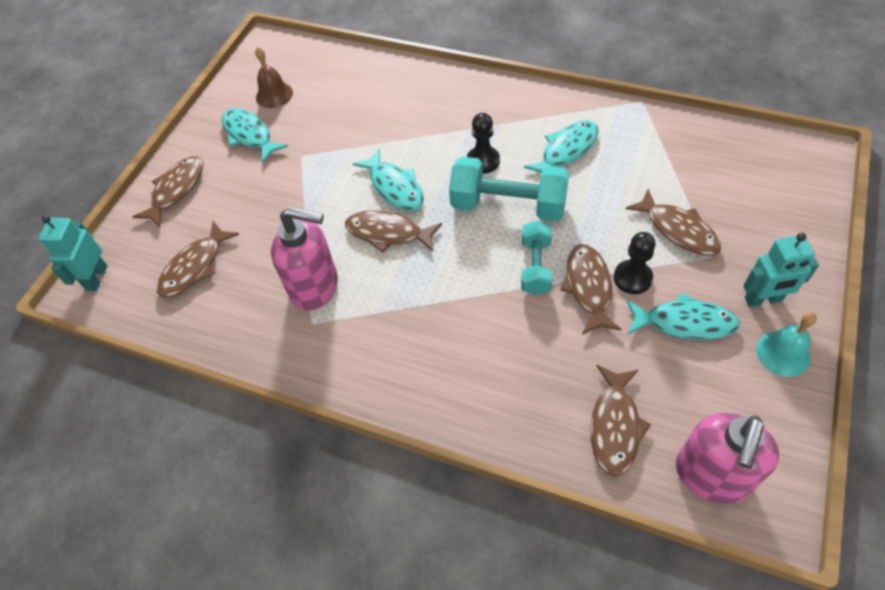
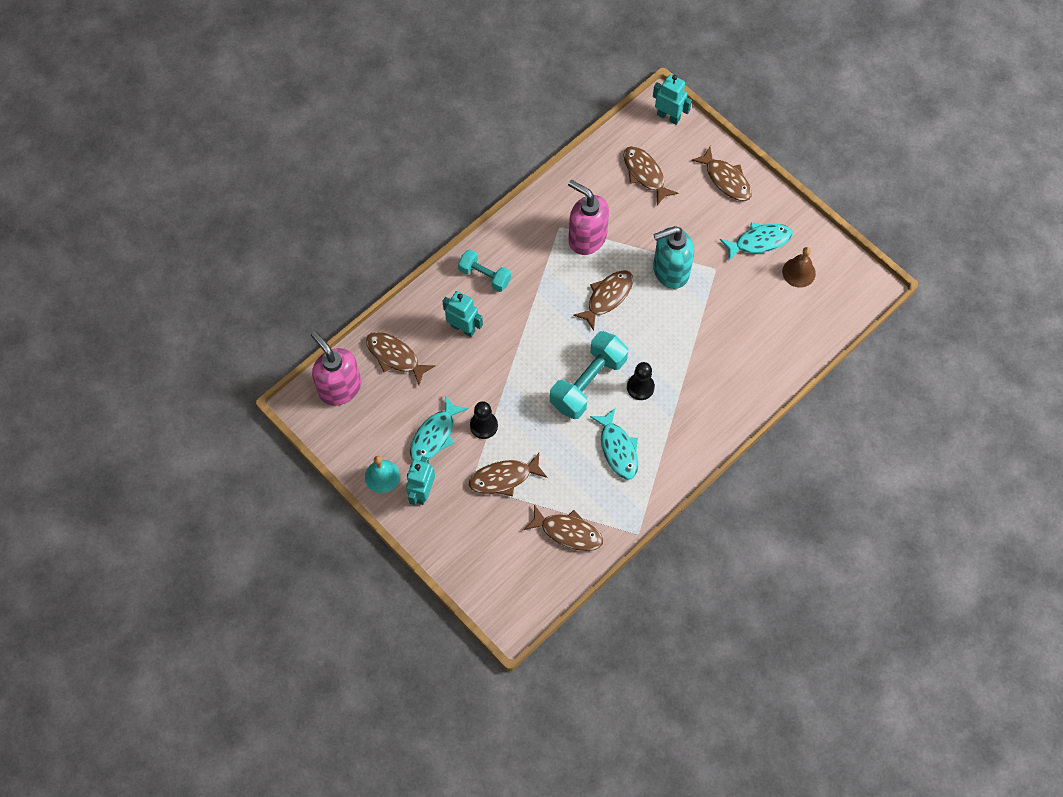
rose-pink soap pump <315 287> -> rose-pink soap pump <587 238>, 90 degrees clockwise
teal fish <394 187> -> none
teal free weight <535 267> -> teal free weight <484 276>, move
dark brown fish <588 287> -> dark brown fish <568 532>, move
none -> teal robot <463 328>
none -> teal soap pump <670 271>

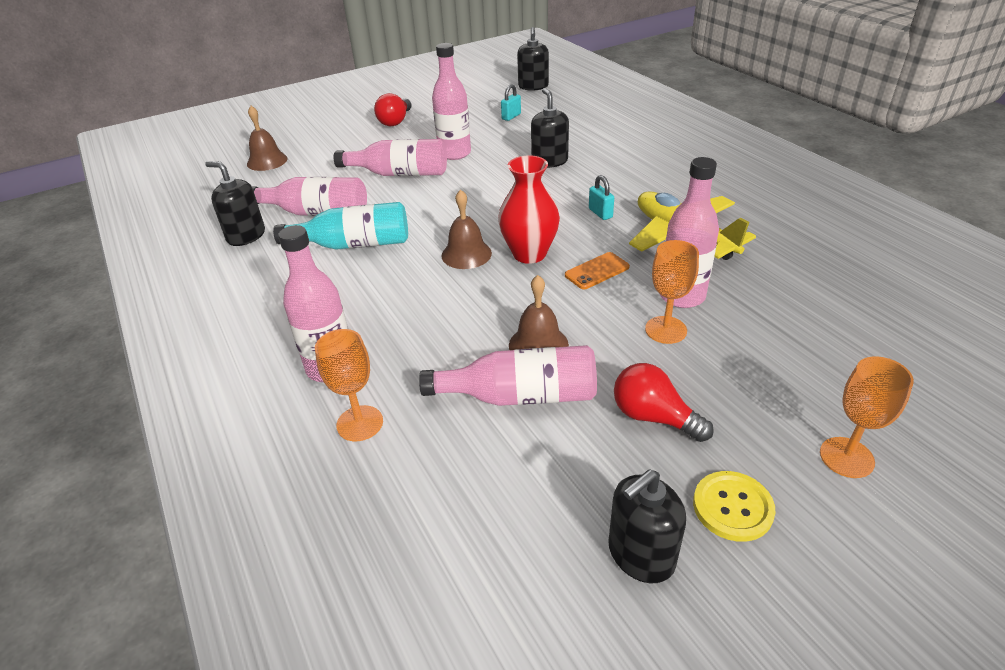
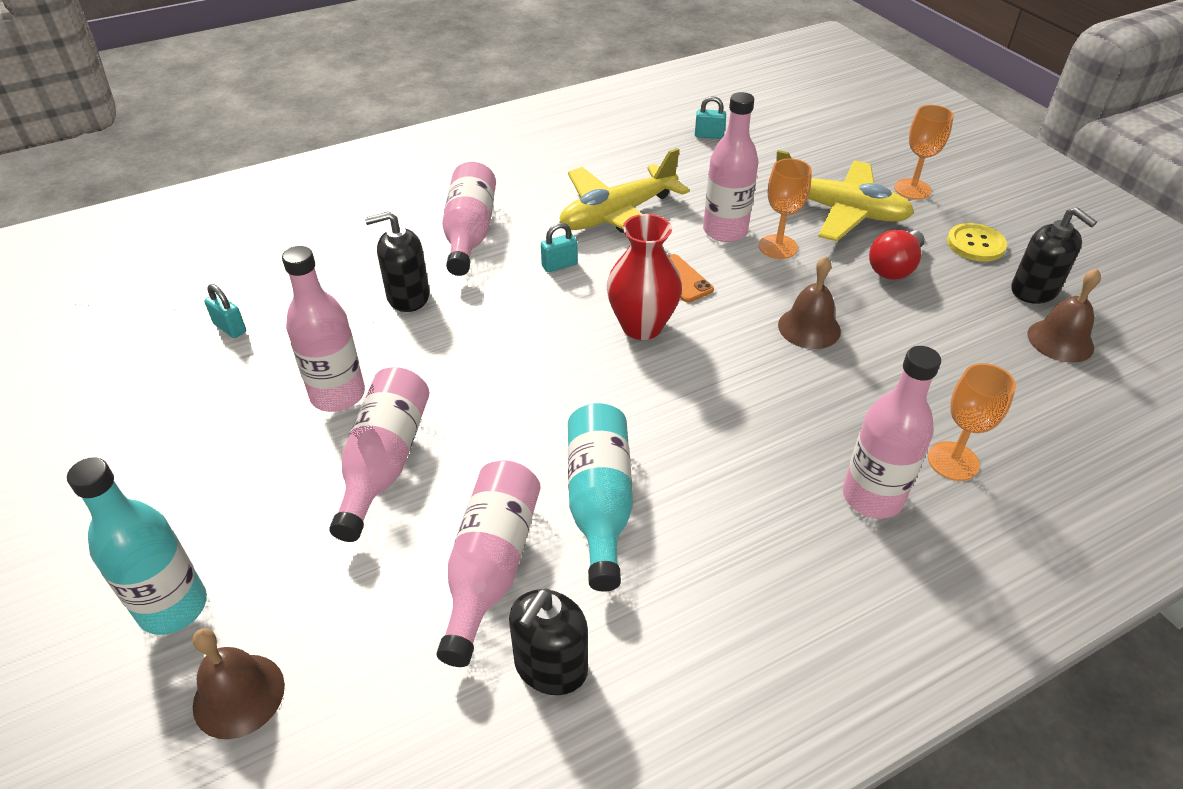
crimson light bulb <395 121> -> none
rose-pink bottle <520 396> -> rose-pink bottle <470 233>, move
dark brown bell <466 254> -> dark brown bell <1060 340>, move
jet-black soap pump <533 86> -> none
none -> teal bottle <173 607>
none -> teal padlock <709 135>
none -> yellow plane <840 211>

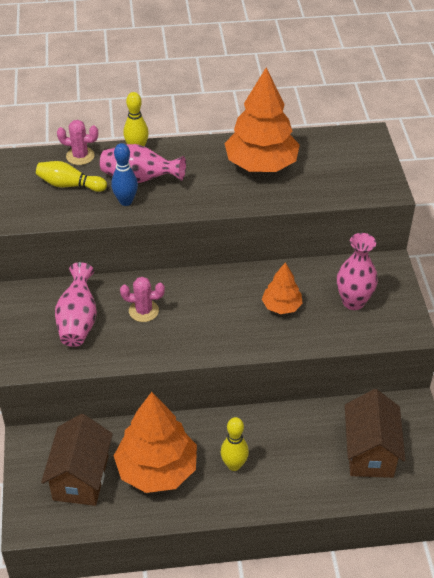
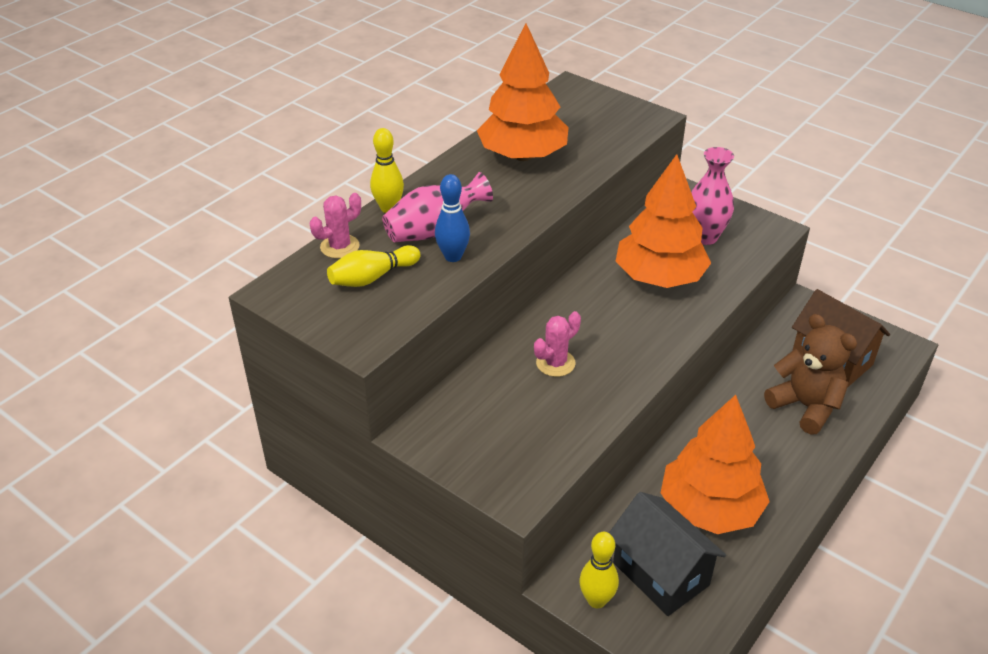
dark brown cottage <81 477> -> jet-black cottage <661 574>
rose-pink vase <78 321> -> none
yellow bowling pin <234 465> -> yellow bowling pin <596 600>, move
bright orange fir tree <281 306> -> bright orange fir tree <659 278>, x1.92
none -> dark brown stuffed bear <805 406>

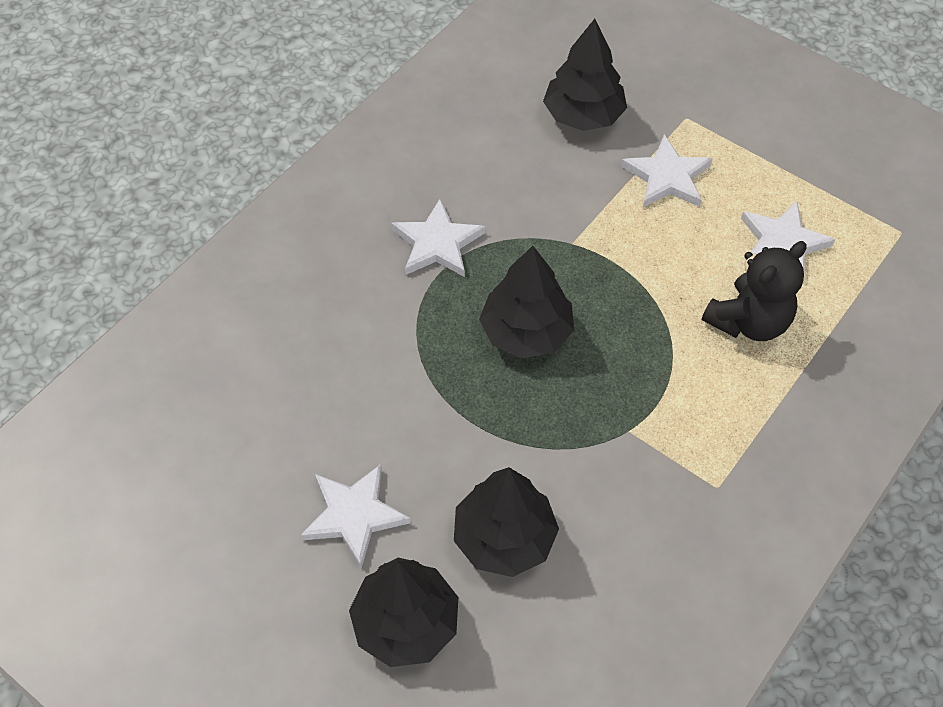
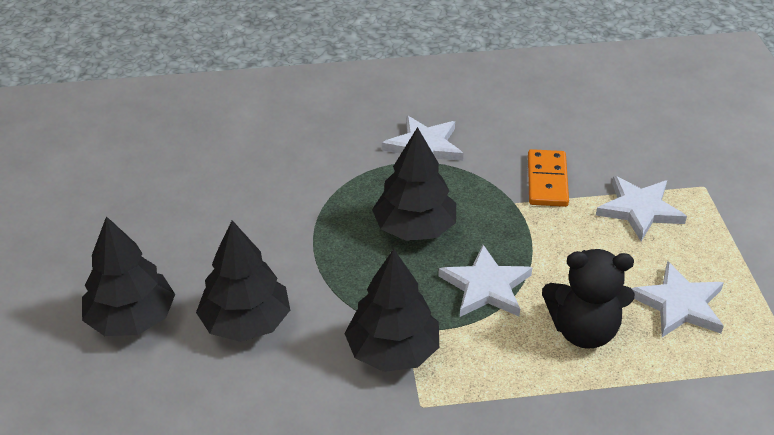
white five-pointed star <354 515> -> white five-pointed star <486 286>, move
jet-black fir tree <583 115> -> jet-black fir tree <392 351>, move
none -> bright orange domino <547 181>

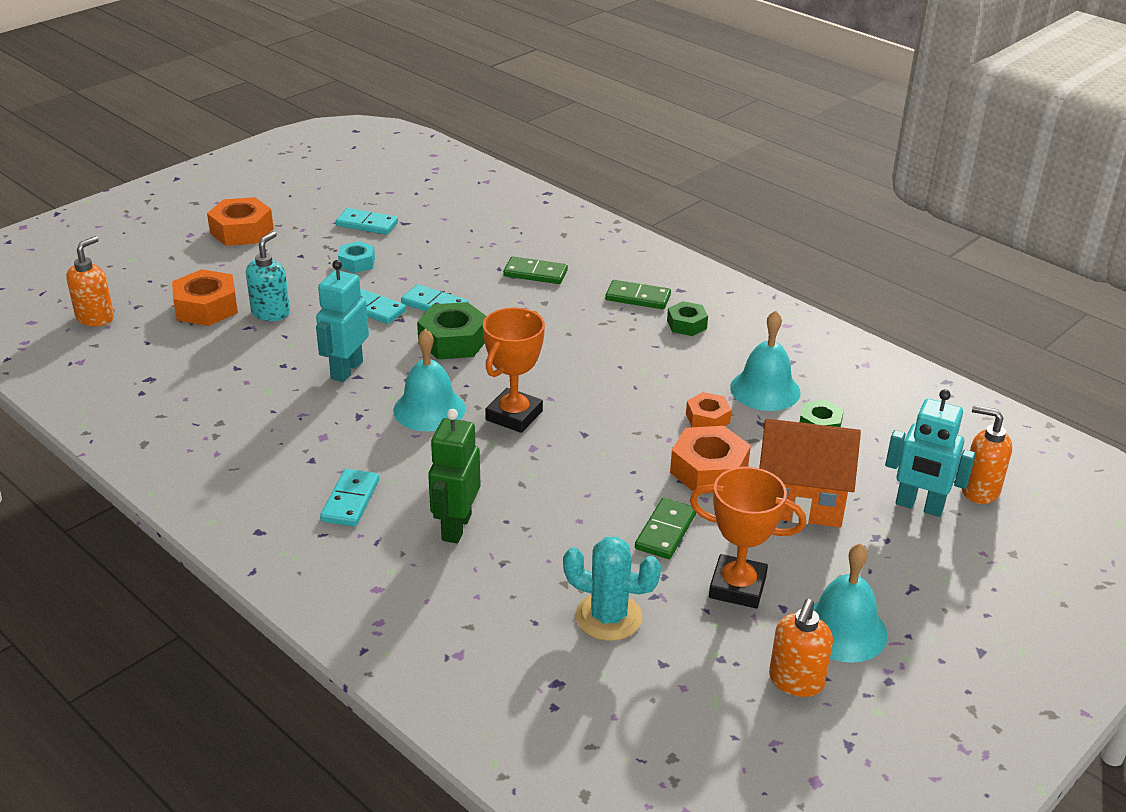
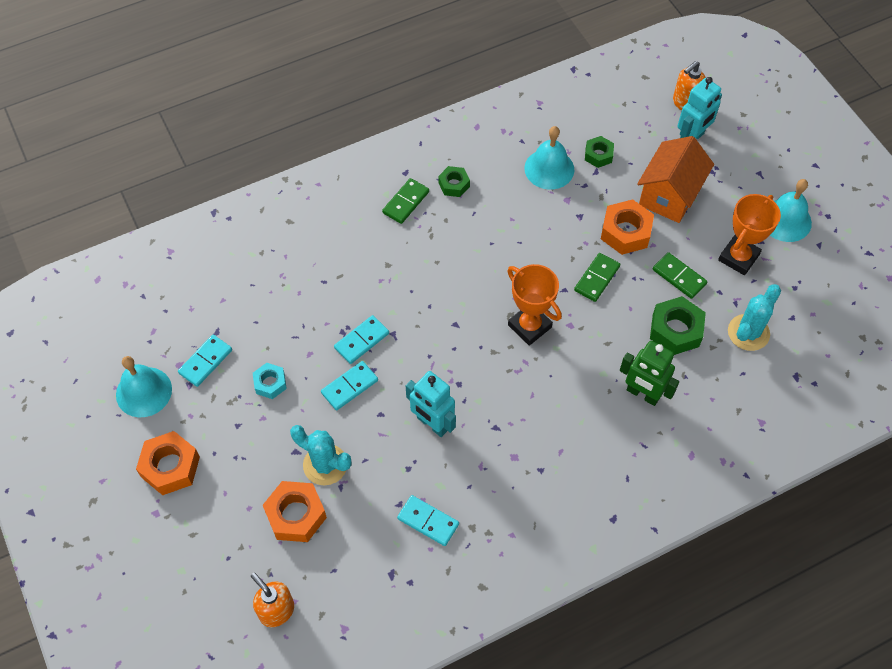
teal soap pump <271 313> -> teal prickly plant <325 465>
teal domino <350 500> -> teal domino <428 521>, move
teal bell <429 409> -> teal bell <144 392>, move
leaf-green nut <453 341> -> leaf-green nut <675 330>, move
leaf-green domino <535 273> -> leaf-green domino <596 278>, move
bright orange nut <707 418> -> none
bright orange soap pump <796 681> -> none

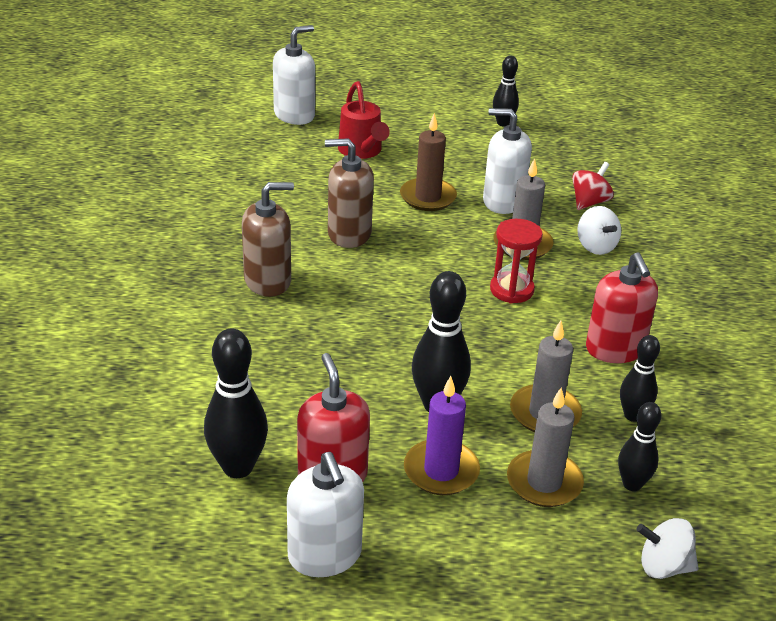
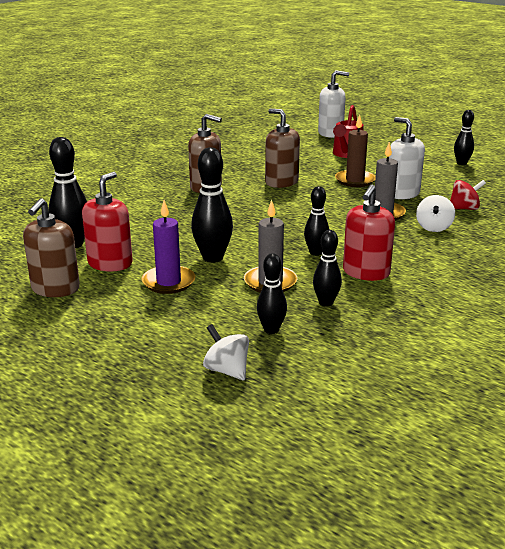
white soap pump <325 555> -> dark brown soap pump <55 288>
crimson hourglass <511 290> -> none
grey candle <544 482> -> none
none -> jet-black bowling pin <315 253>

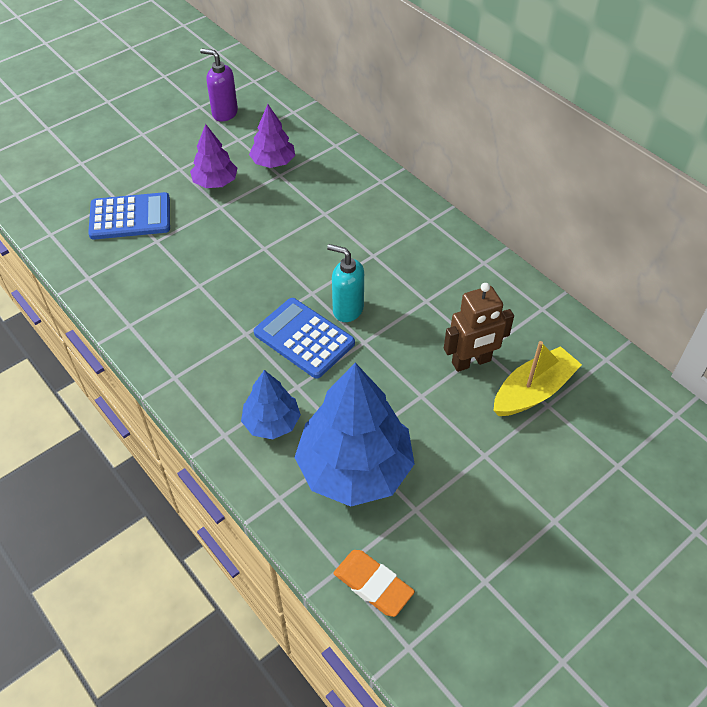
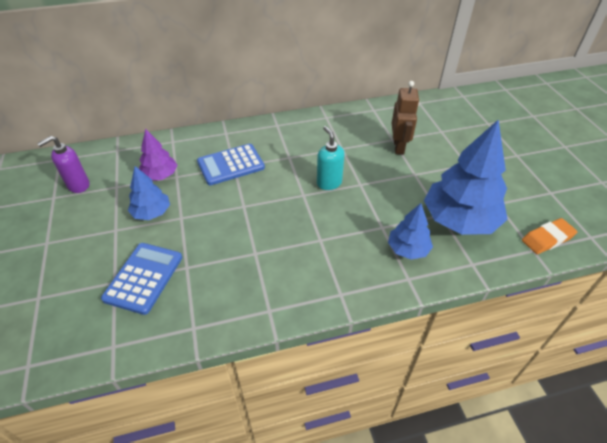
violet fir tree <215 182> -> blue fir tree <152 212>
blue calculator <304 338> -> blue calculator <231 165>, move
teal soap pump <347 309> -> teal soap pump <329 183>, 105 degrees clockwise
yellow boat <533 391> -> none

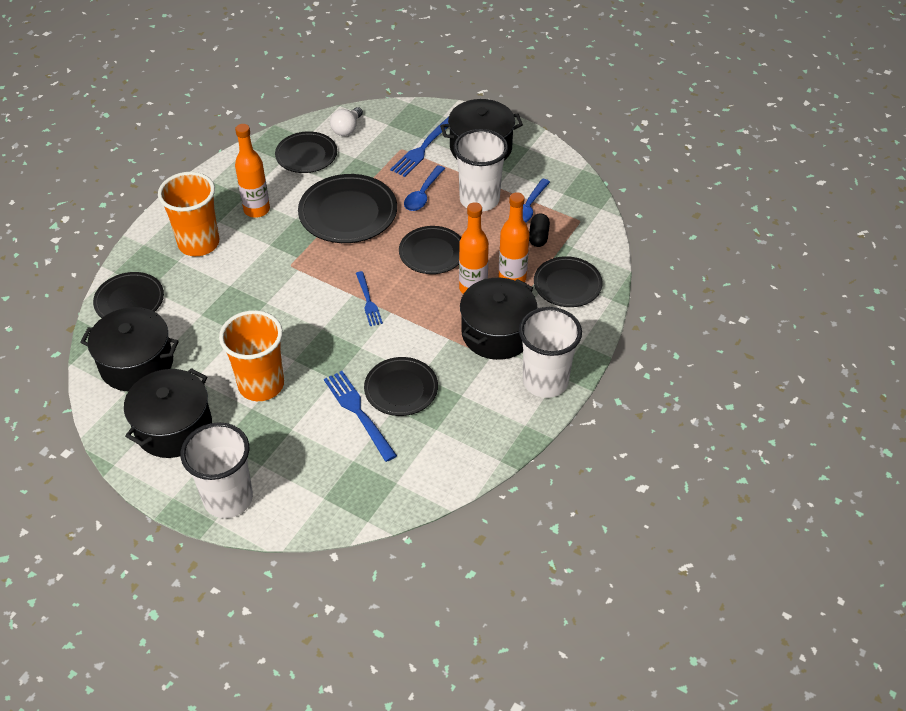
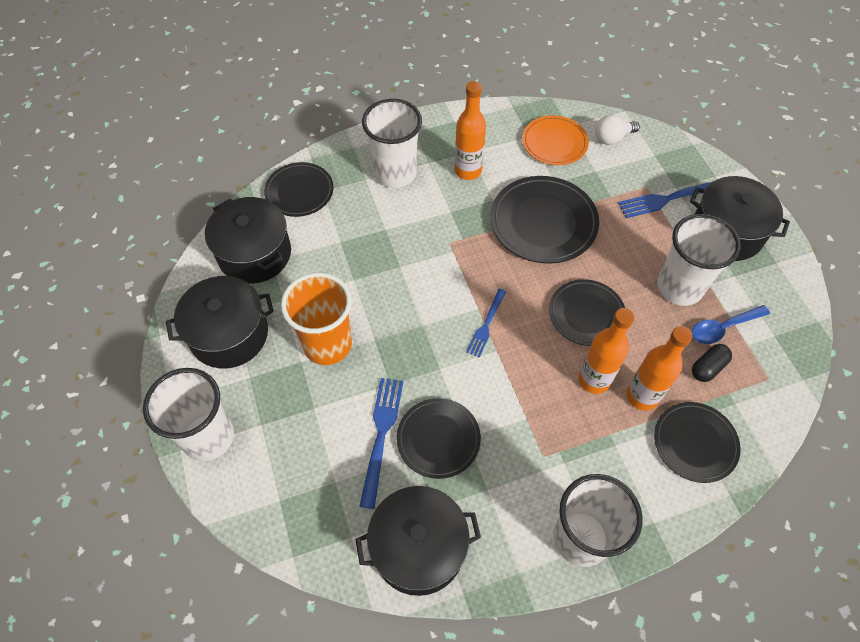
bright orange beaker <199 243> -> white beaker <395 173>
jet-black flat dish <306 155> -> bright orange flat dish <554 143>
blue spoon <423 194> -> none
jet-black pot <497 333> -> jet-black pot <418 548>, move

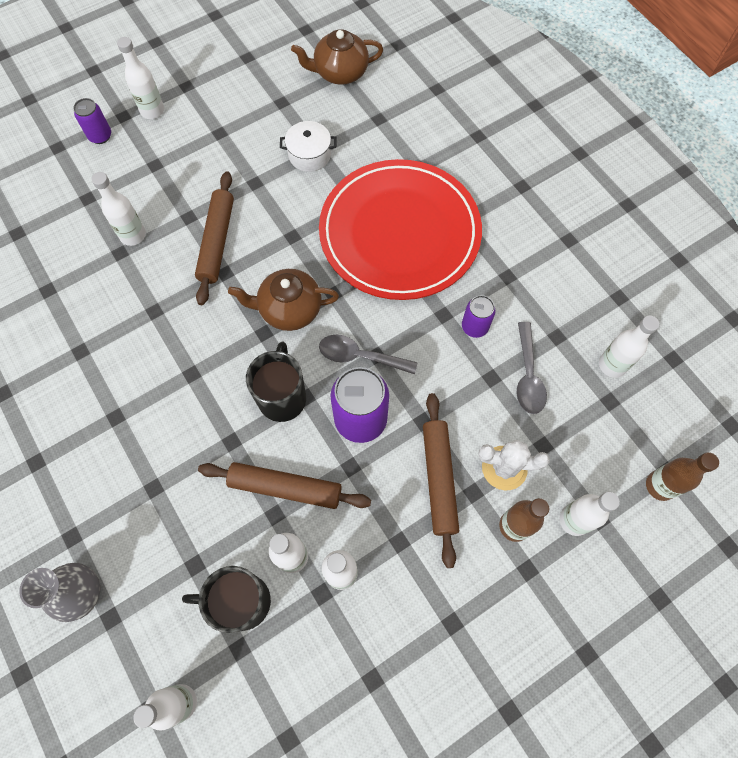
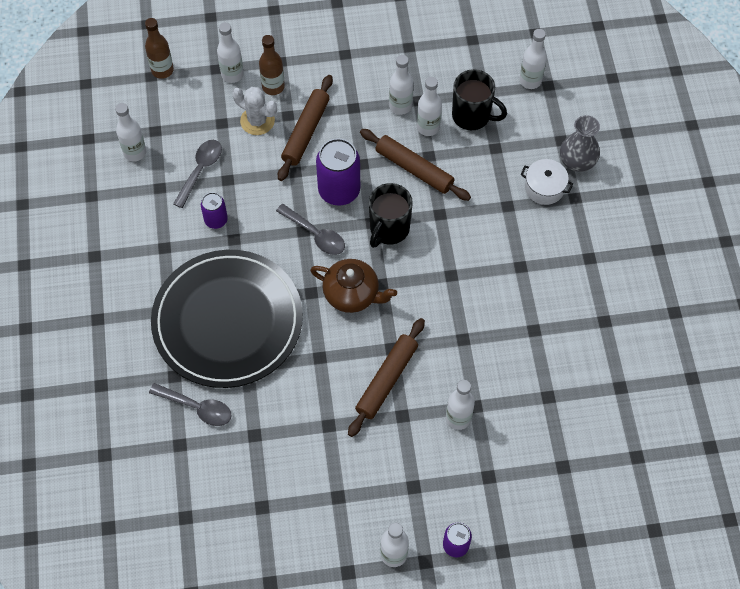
white pot <309 155> -> white pot <544 188>, move
dark brown china teapot <340 73> -> none
crimson flat dish <399 233> -> jet-black flat dish <227 321>
none -> grey spoon <197 407>

